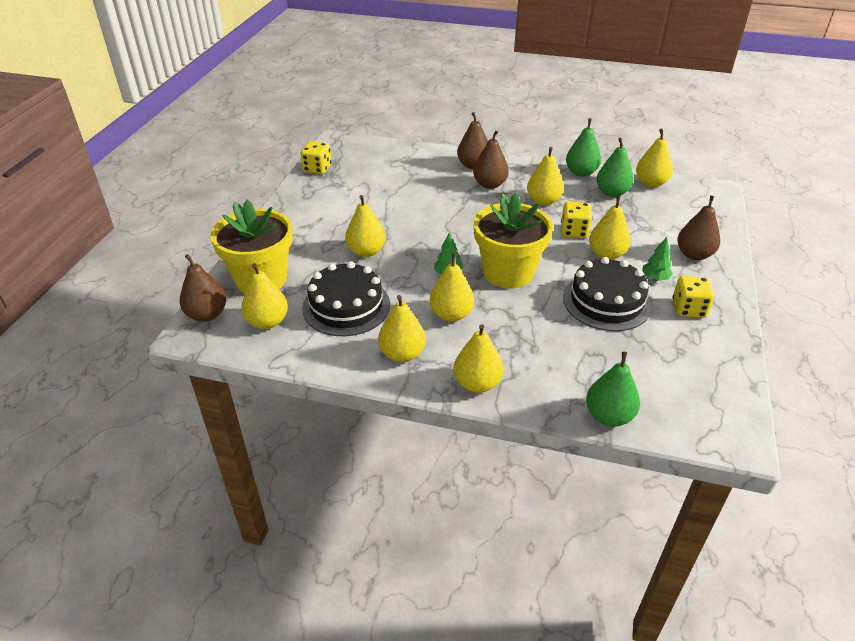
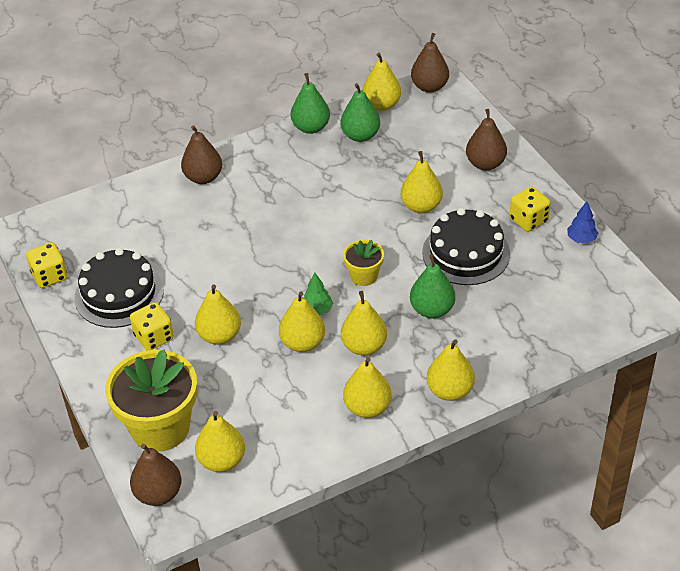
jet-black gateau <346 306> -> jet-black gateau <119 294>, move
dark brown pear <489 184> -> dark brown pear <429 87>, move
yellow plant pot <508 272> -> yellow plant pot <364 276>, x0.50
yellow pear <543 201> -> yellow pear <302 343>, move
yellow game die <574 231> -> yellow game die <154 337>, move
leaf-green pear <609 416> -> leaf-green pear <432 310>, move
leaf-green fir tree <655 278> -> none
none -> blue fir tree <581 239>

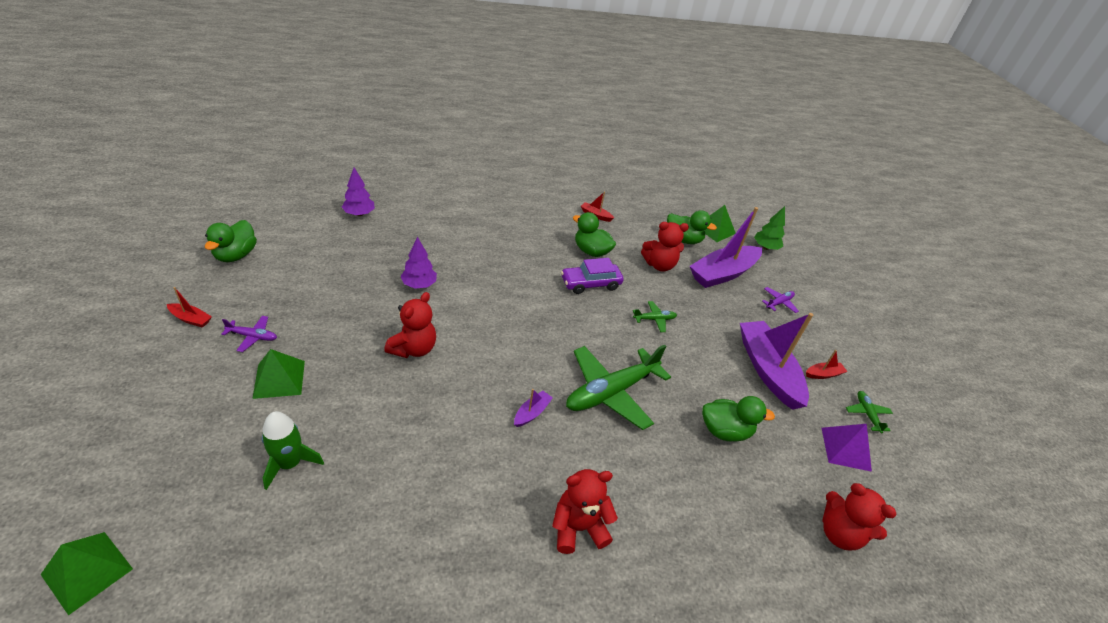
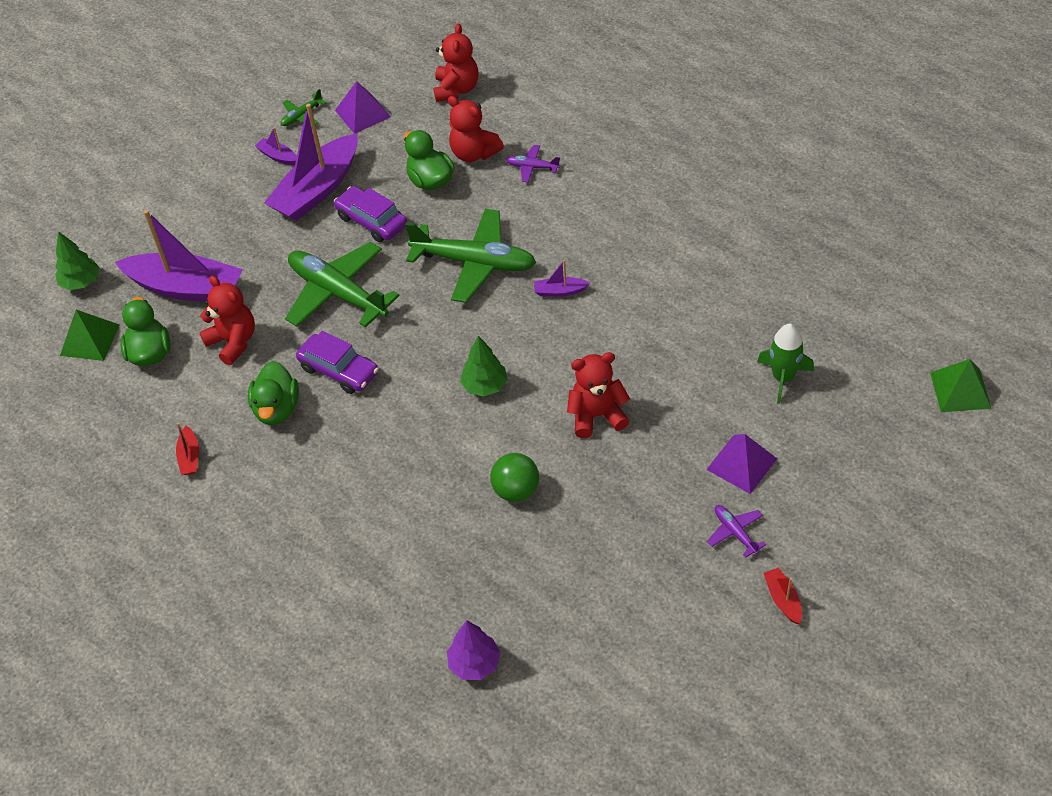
leaf-green rubber duck <236 255> -> none
leaf-green pyramid <279 379> -> violet pyramid <742 464>
violet fir tree <419 285> -> leaf-green play ball <516 490>
crimson stuffed bear <578 528> -> crimson stuffed bear <474 153>, move
leaf-green plane <654 319> -> leaf-green plane <337 293>, x2.25
violet plane <779 303> -> violet plane <532 167>, move
crimson boat <823 374> -> violet boat <278 156>
none -> violet automobile <372 221>
none -> leaf-green fir tree <484 386>

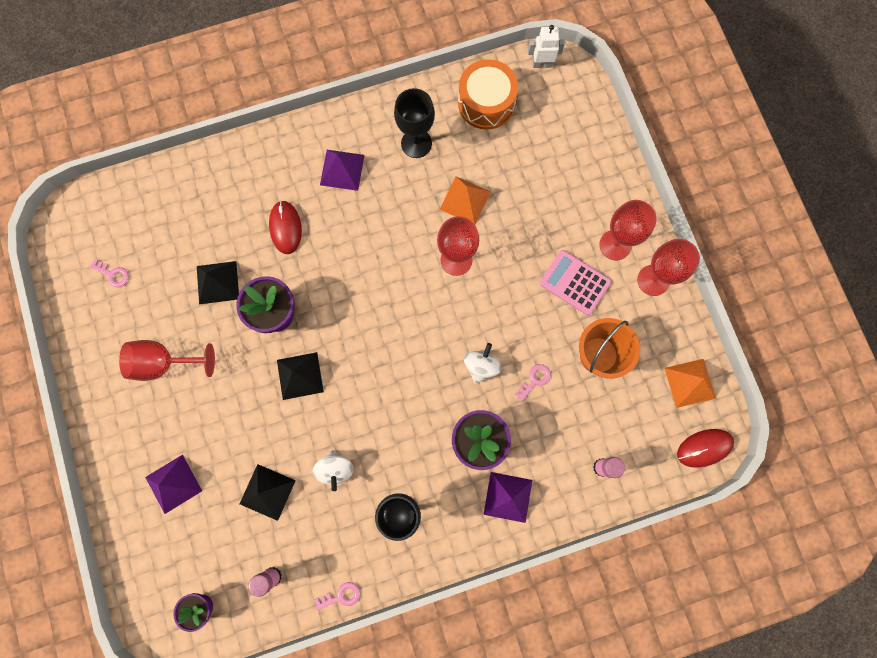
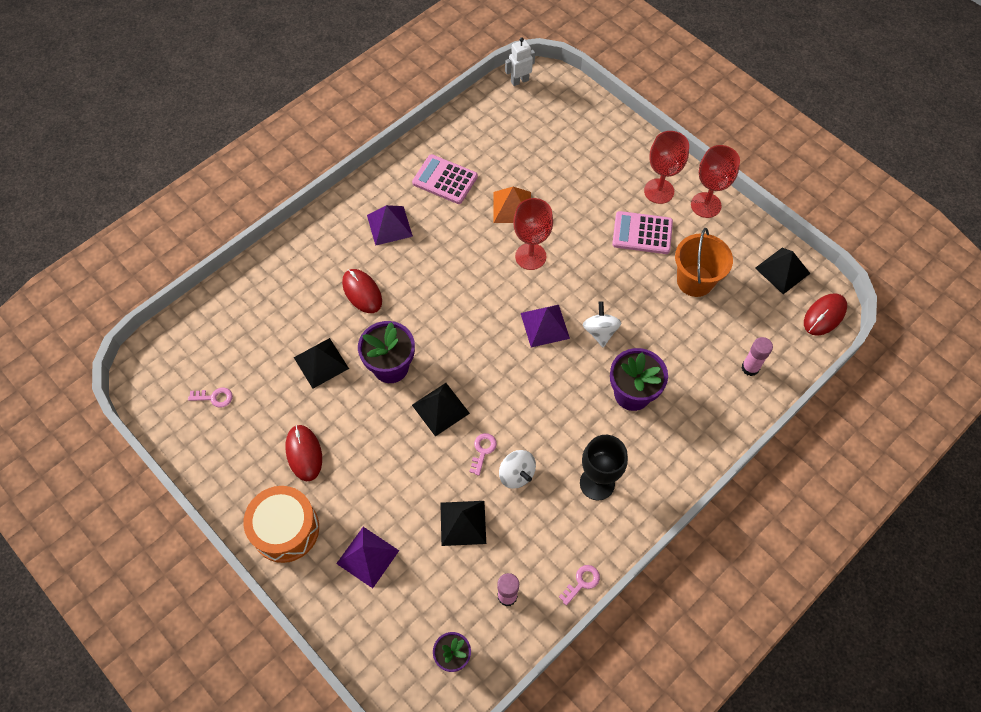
crimson chalice <164 363> -> crimson computer mouse <304 453>
jet-black chalice <416 143> -> rose-pink calculator <445 180>
bright orange toy drum <486 103> -> bright orange toy drum <285 529>, move
violet pyramid <507 497> -> violet pyramid <544 325>, move
rose-pink latchkey <534 380> -> rose-pink latchkey <483 450>, move
bright orange pyramid <690 383> -> jet-black pyramid <782 270>

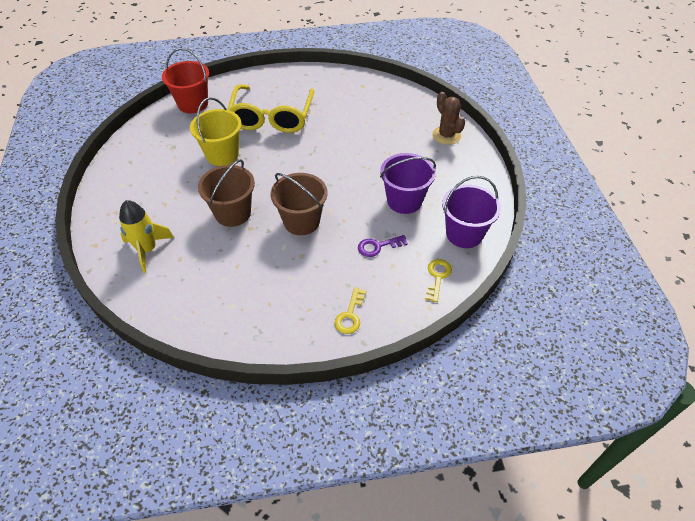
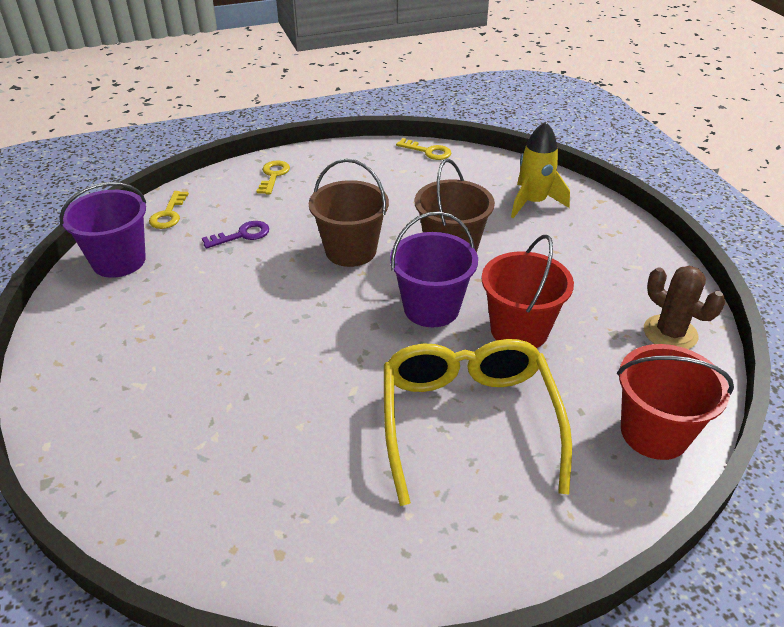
yellow pail <222 154> -> crimson pail <519 330>
violet pail <404 201> -> violet pail <431 308>, move
dark brown prickly plant <446 135> -> dark brown prickly plant <670 333>, move
none -> yellow latchkey <428 151>

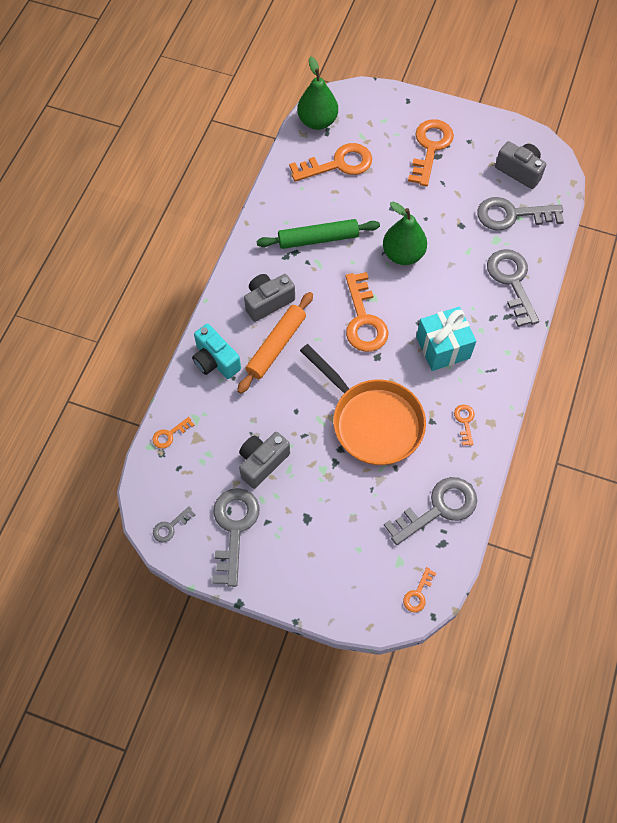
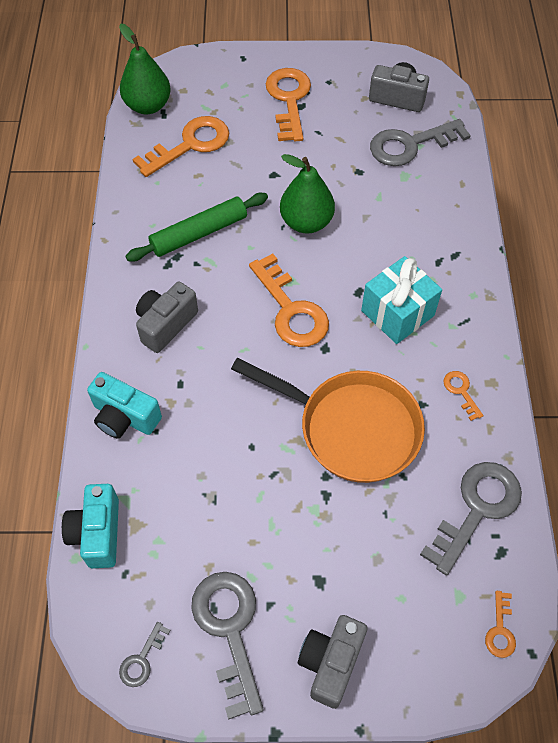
bright orange latchkey <170 435> -> teal camera <97 533>
bright orange dough roller <276 346> -> none
grey camera <262 463> -> grey camera <331 663>, move
grey latchkey <512 282> -> none

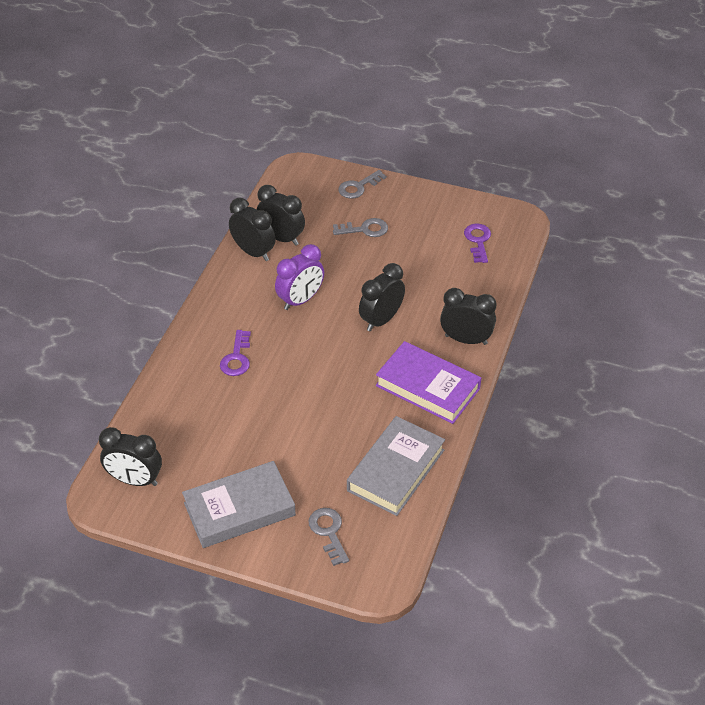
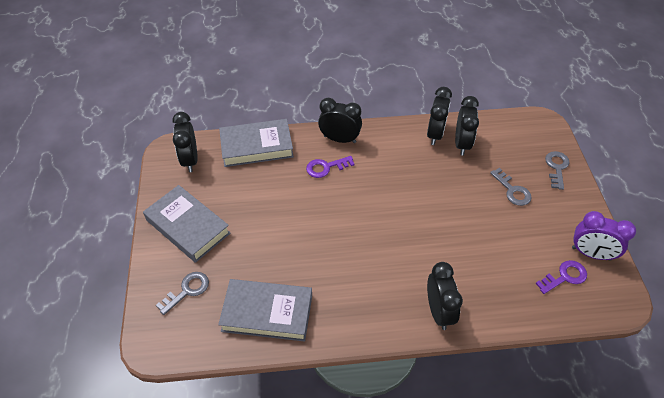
violet alarm clock <300 300> -> violet alarm clock <591 253>, move
grey latchkey <358 187> -> grey latchkey <556 167>, 75 degrees clockwise
jet-black alarm clock <381 320> -> jet-black alarm clock <339 139>, move
violet hardcover <427 387> -> none
none -> grey hardcover <256 146>

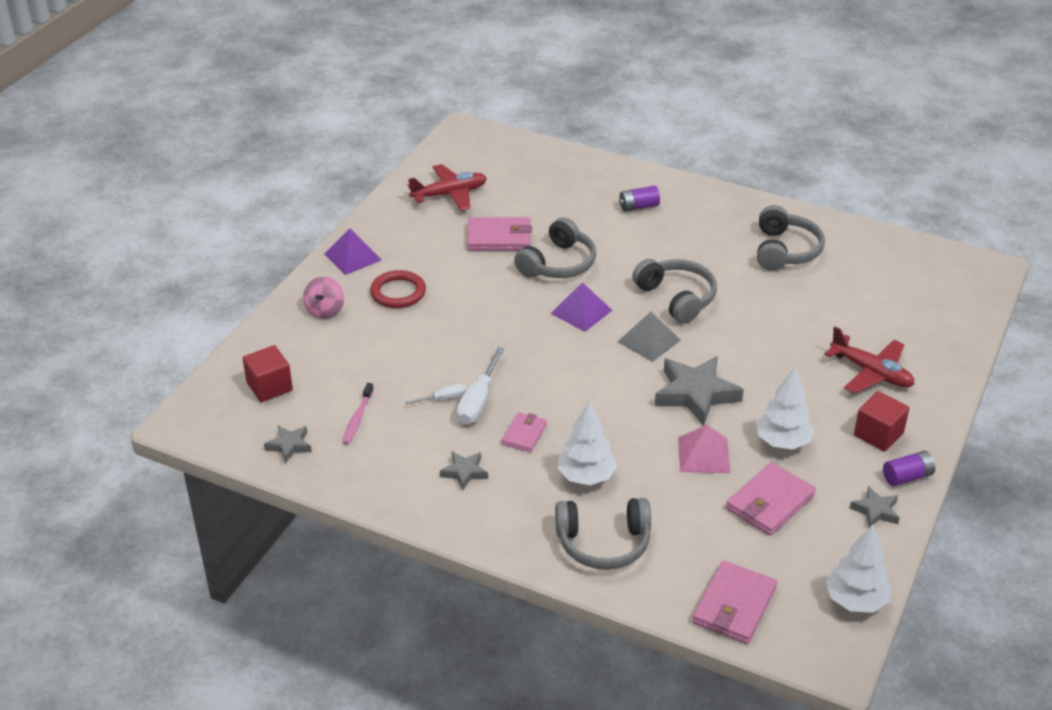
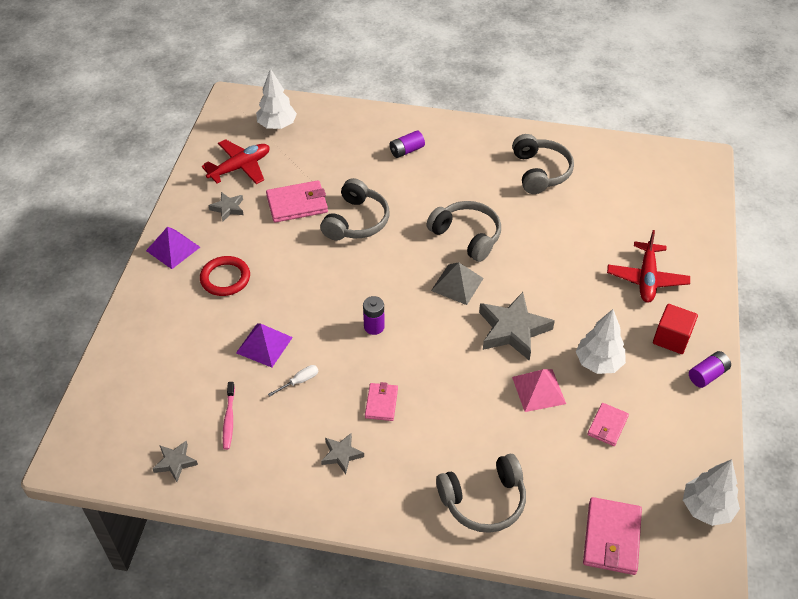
crimson cube <269 387> -> none
rose-pink whirligig <325 310> -> none
white flat screwdriver <478 401> -> none
violet pyramid <581 312> -> violet pyramid <264 345>, move
white fir tree <586 477> -> white fir tree <277 125>, move
rose-pink wallet <770 502> -> rose-pink wallet <607 426>, x0.61
crimson plane <871 373> -> crimson plane <646 278>, 75 degrees clockwise
grey five-pointed star <875 511> -> grey five-pointed star <228 208>, move
none -> violet AA battery <374 326>

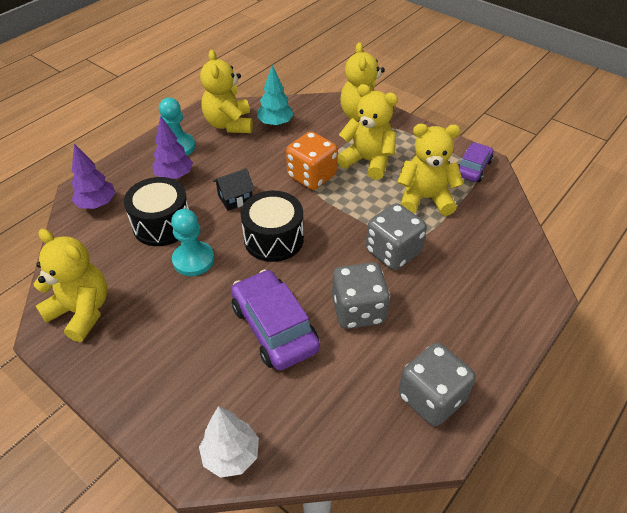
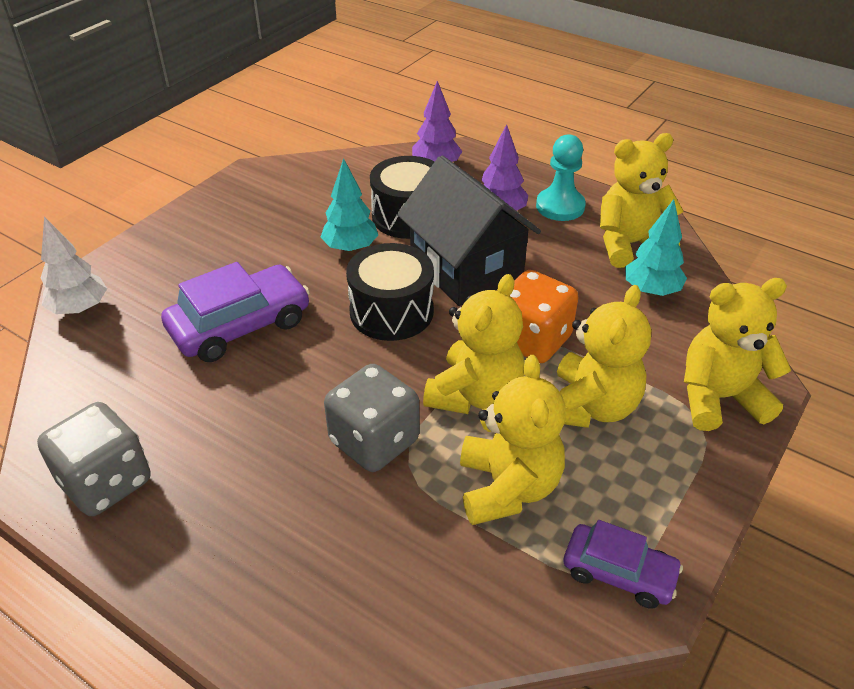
yellow stuffed bear <82 311> -> yellow stuffed bear <475 394>, move
teal chess pawn <193 260> -> teal fir tree <350 248>
jet-black cottage <235 198> -> jet-black cottage <466 269>, x2.23
grey game die <358 310> -> none

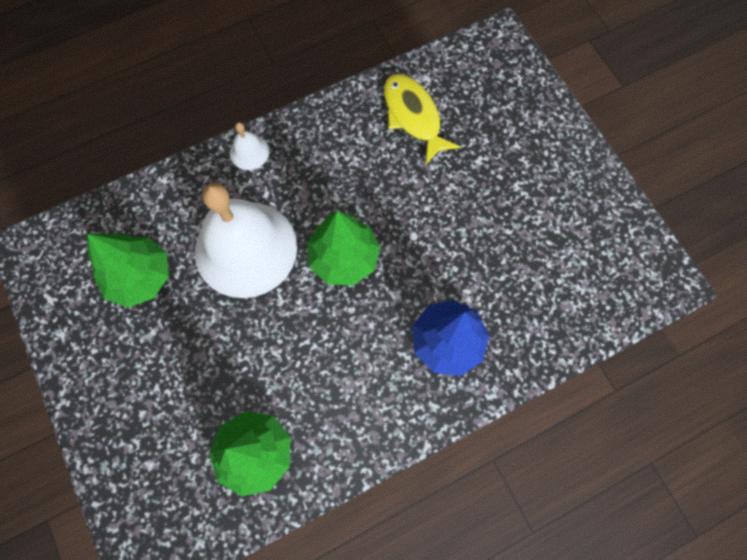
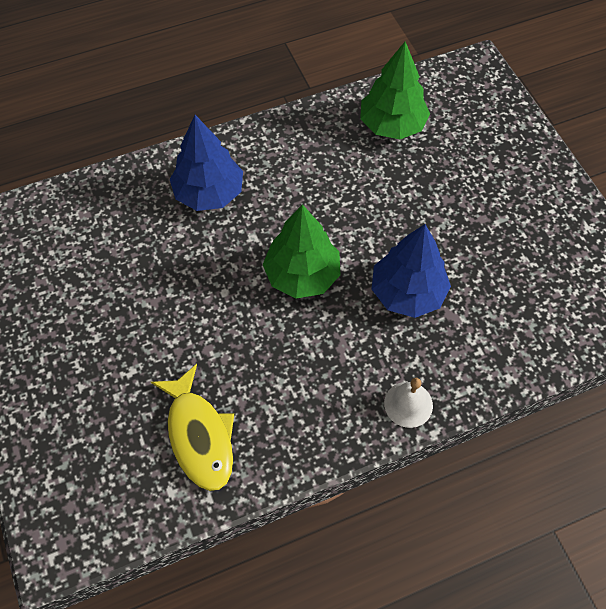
leaf-green fir tree <140 277> -> none
white bell <246 248> -> blue fir tree <407 292>

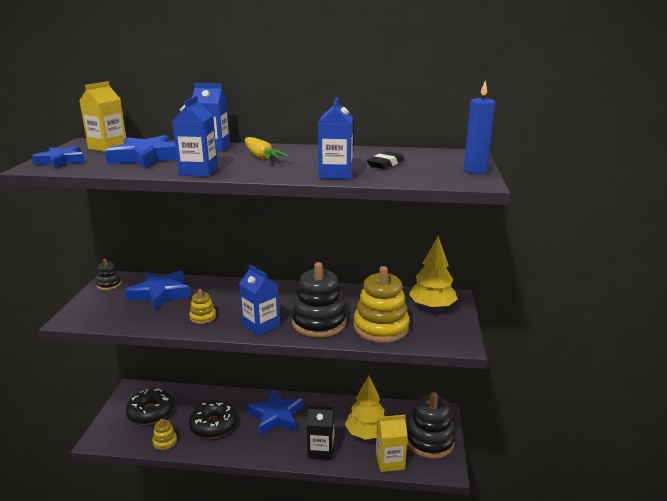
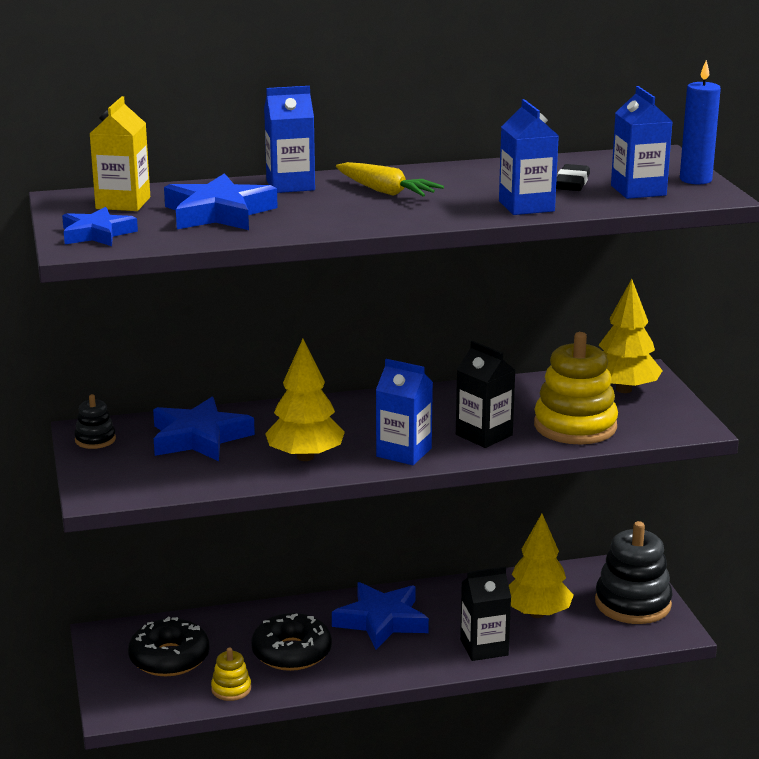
blue milk carton <198 171> -> blue milk carton <638 190>, move
yellow stacking rings <203 317> -> yellow fir tree <305 457>
jet-black stacking rings <319 322> -> jet-black milk carton <484 435>
yellow milk carton <390 461> -> none

